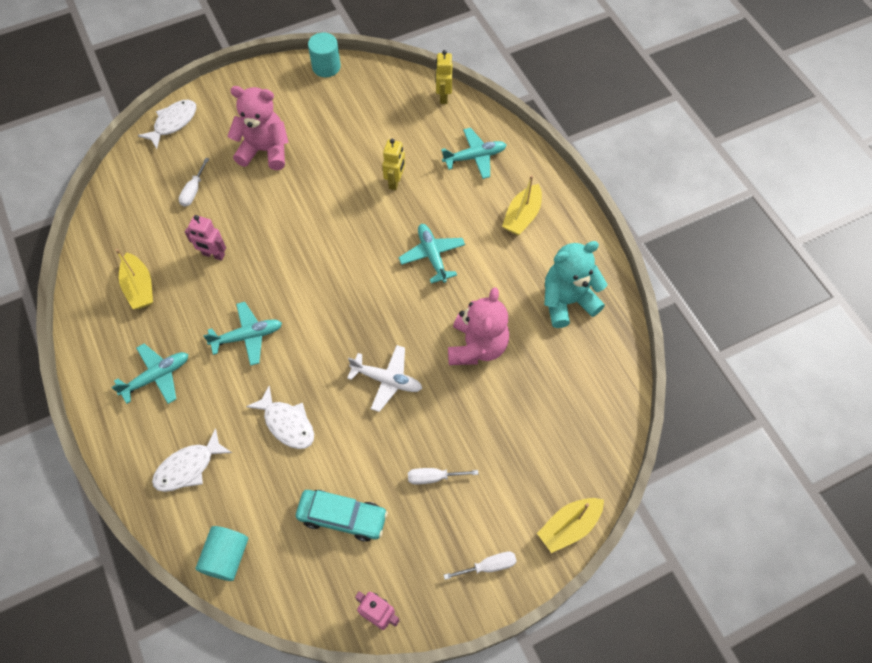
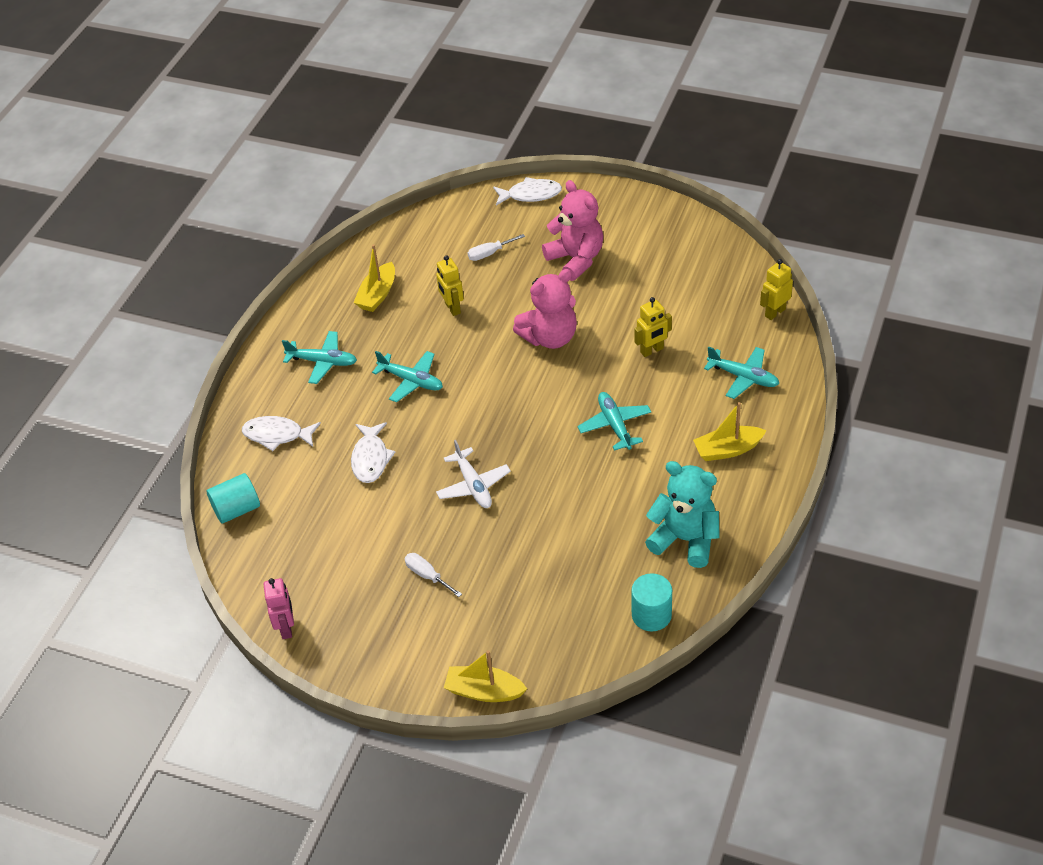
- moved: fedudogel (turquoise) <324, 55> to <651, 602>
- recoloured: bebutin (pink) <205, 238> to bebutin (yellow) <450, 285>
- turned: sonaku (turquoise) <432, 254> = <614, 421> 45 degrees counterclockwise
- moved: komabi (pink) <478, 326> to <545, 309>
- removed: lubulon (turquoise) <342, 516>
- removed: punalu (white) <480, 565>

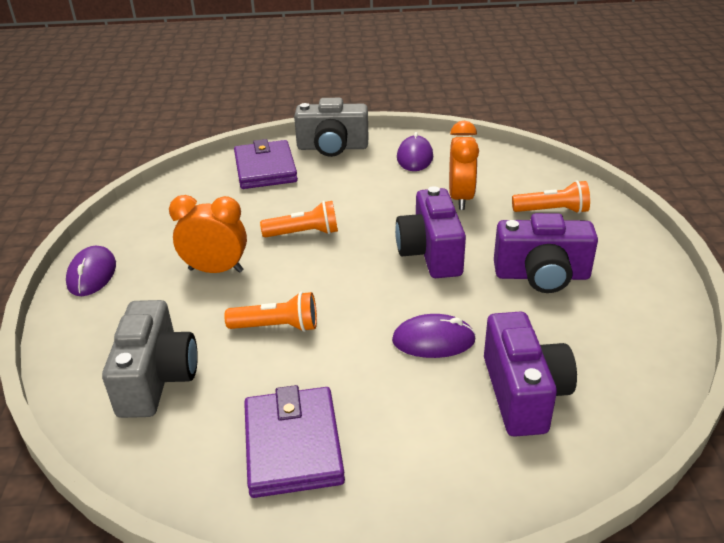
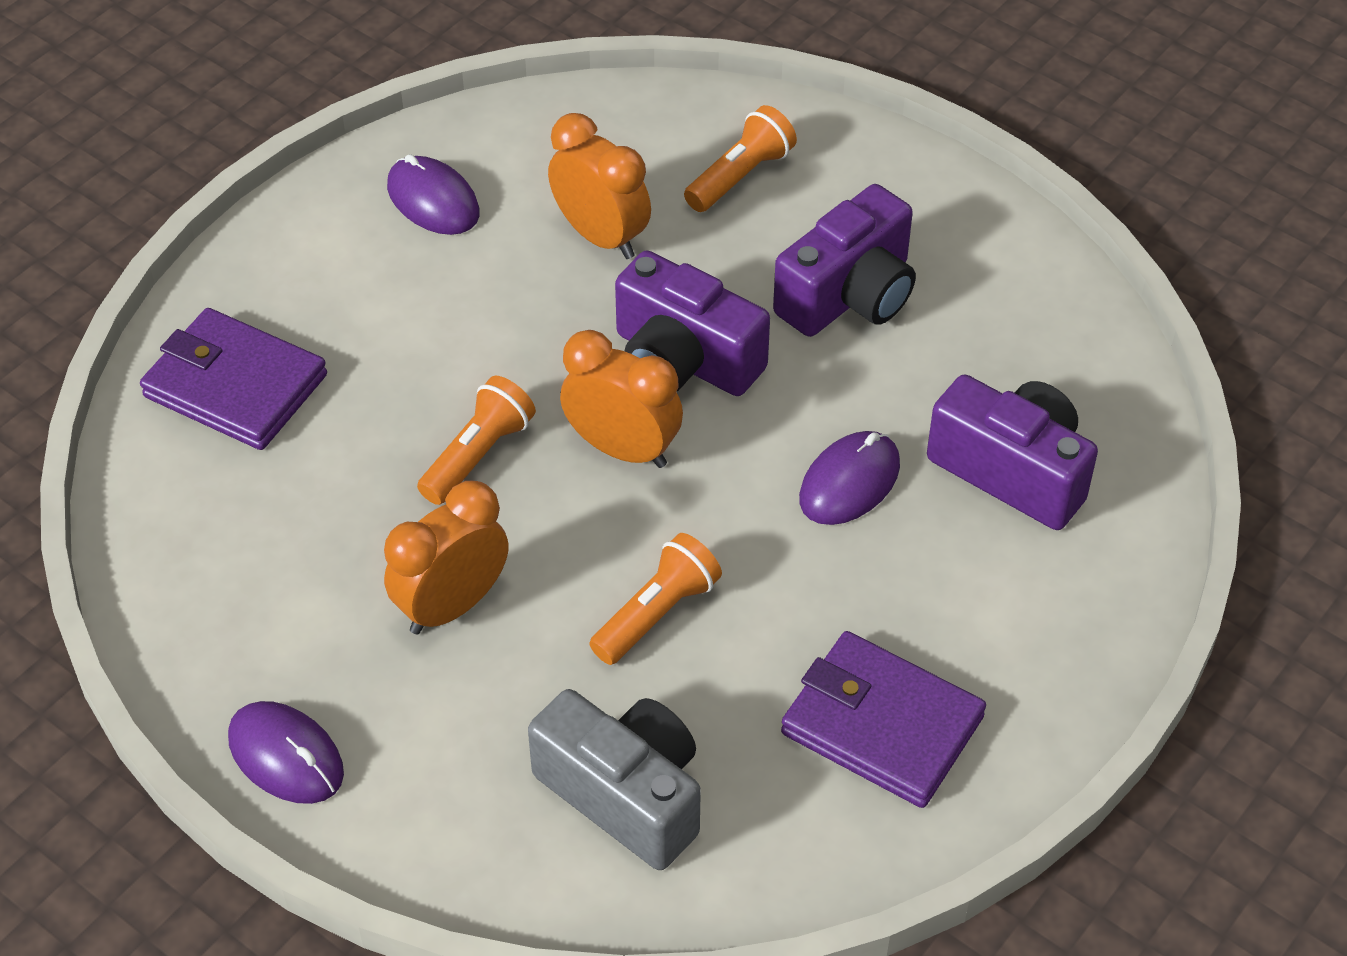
- removed: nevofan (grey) <331, 127>
- added: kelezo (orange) <621, 399>

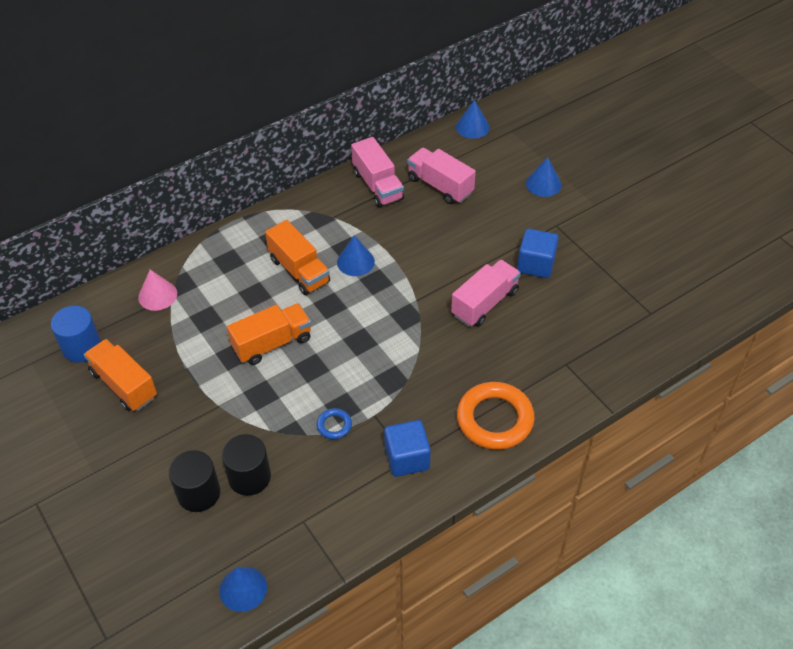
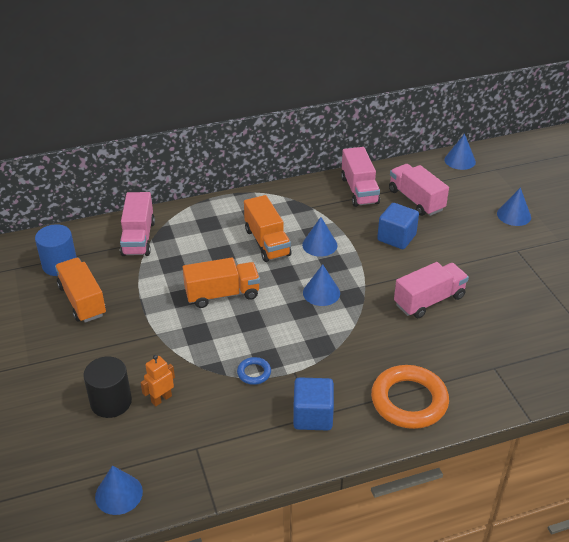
- moved: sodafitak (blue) <538, 253> to <398, 226>
- replaced: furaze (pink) <157, 290> to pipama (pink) <137, 224>
- replaced: fedudogel (black) <246, 465> to bebutin (orange) <158, 381>
- added: furaze (blue) <321, 285>

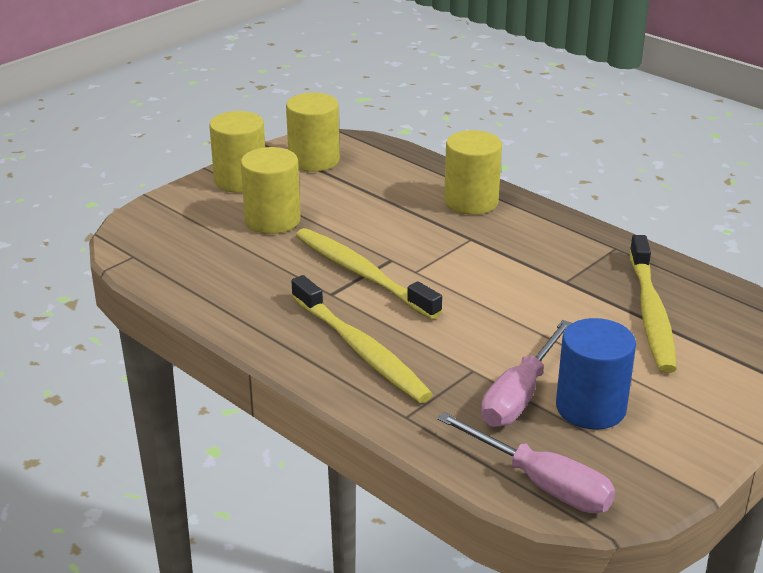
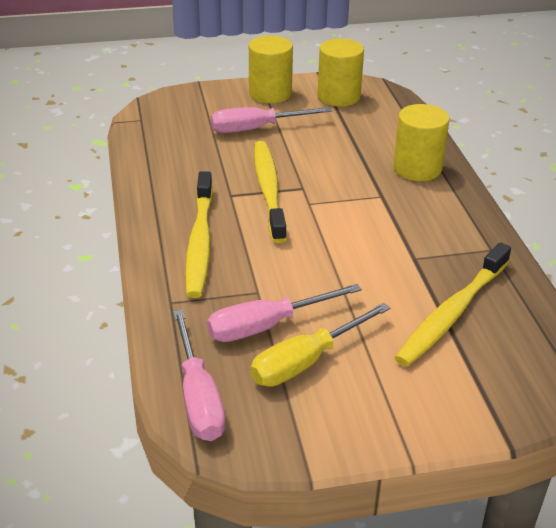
- replaced: fedudogel (yellow) <271, 190> to punalu (pink) <271, 120>
- replaced: fedudogel (blue) <596, 374> to punalu (yellow) <320, 345>

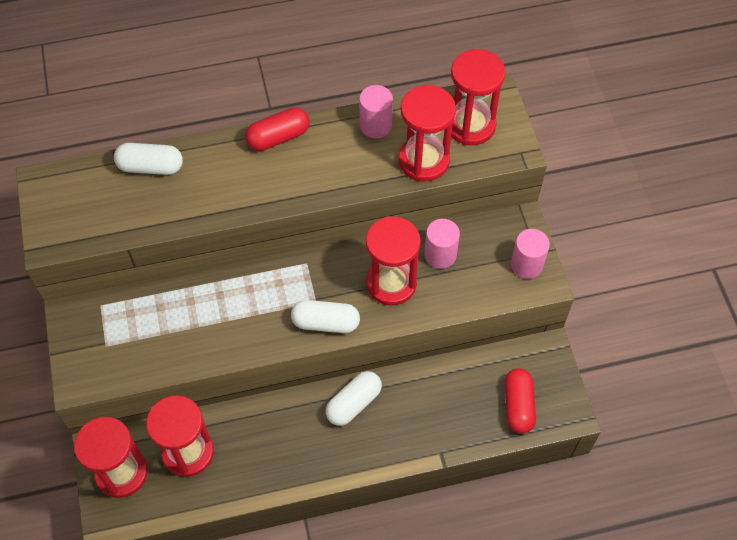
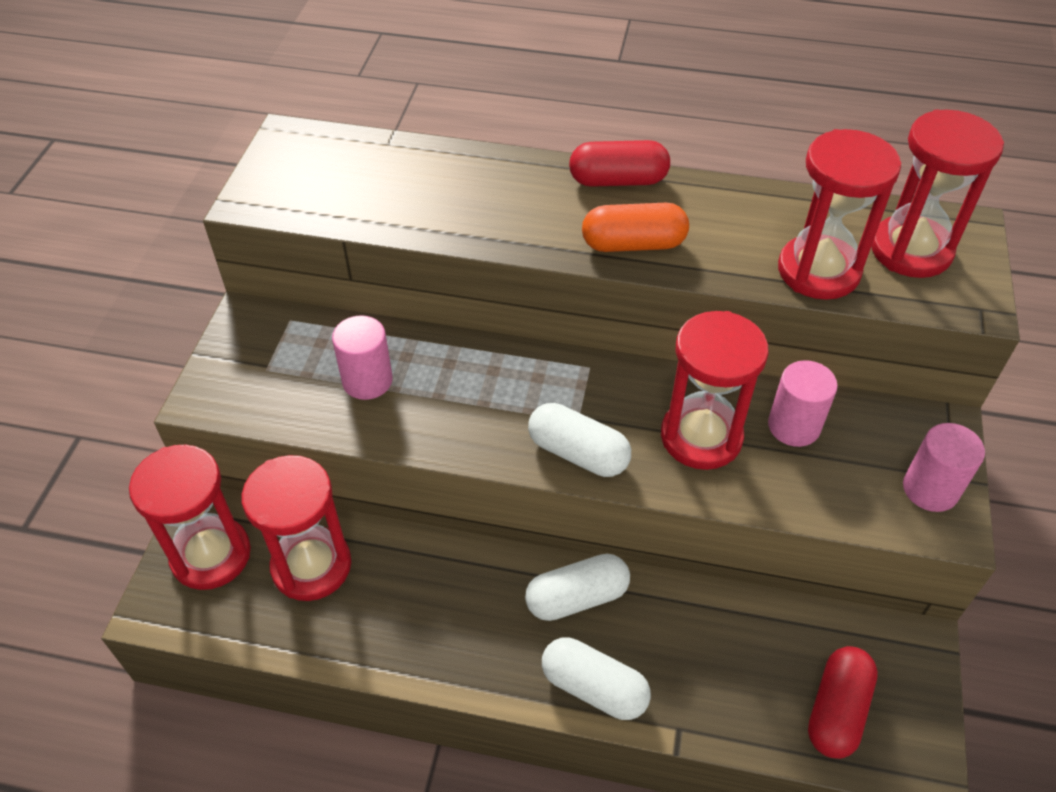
- moved: fedudogel (pink) <376, 111> to <362, 357>
- moved: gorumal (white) <148, 159> to <596, 679>
- added: gorumal (orange) <635, 227>

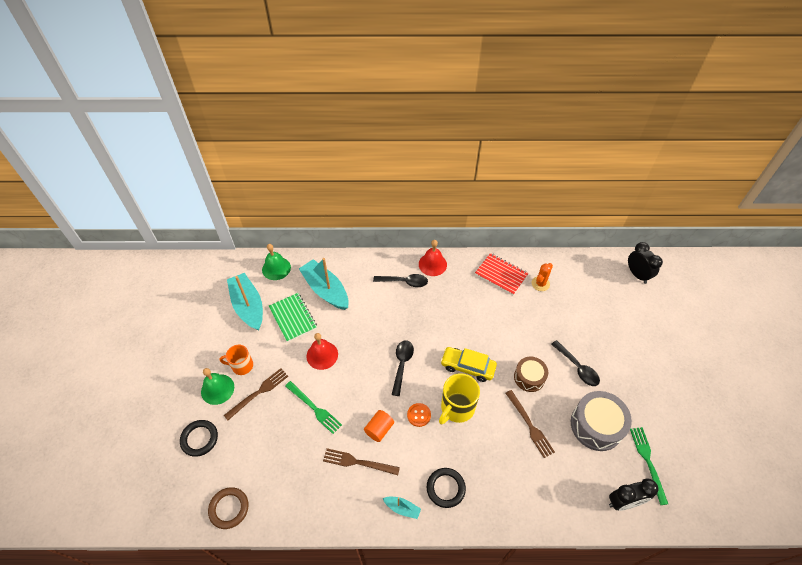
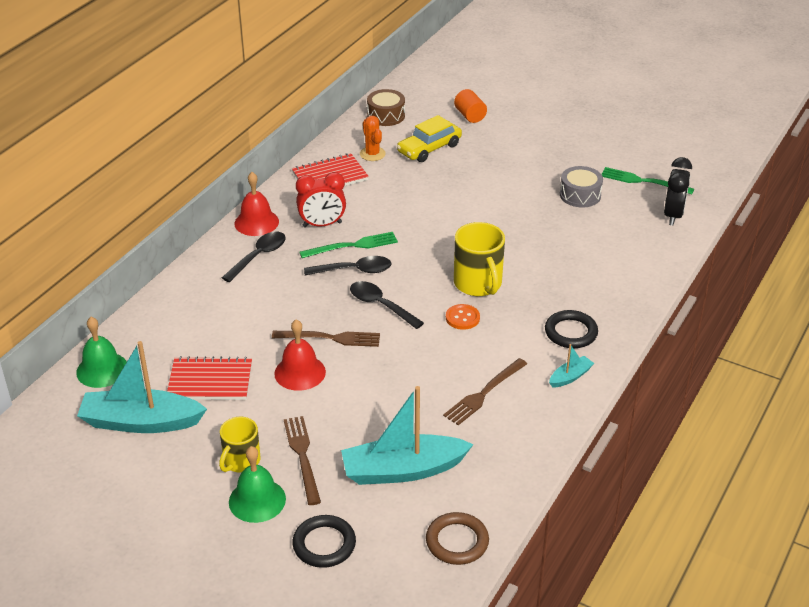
- removed: kelezo (black) <645, 263>
- moved: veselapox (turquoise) <324, 284> to <407, 435>
- recoloured: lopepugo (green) <293, 317> to lopepugo (red) <209, 378>
- moved: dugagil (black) <575, 363> to <348, 265>
- recoloured: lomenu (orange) <236, 359> to lomenu (yellow) <239, 445>
- moved: lubulon (yellow) <469, 364> to <429, 138>
- moved: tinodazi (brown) <531, 374> to <386, 107>
- moved: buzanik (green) <313, 407> to <348, 245>
- moved: buzanik (brown) <530, 424> to <326, 339>
- resized: tinodazi (grey) <601, 421> = <581, 186> x0.63
- moved: fedudogel (orange) <379, 426> to <470, 106>
- added: kelezo (red) <321, 200>

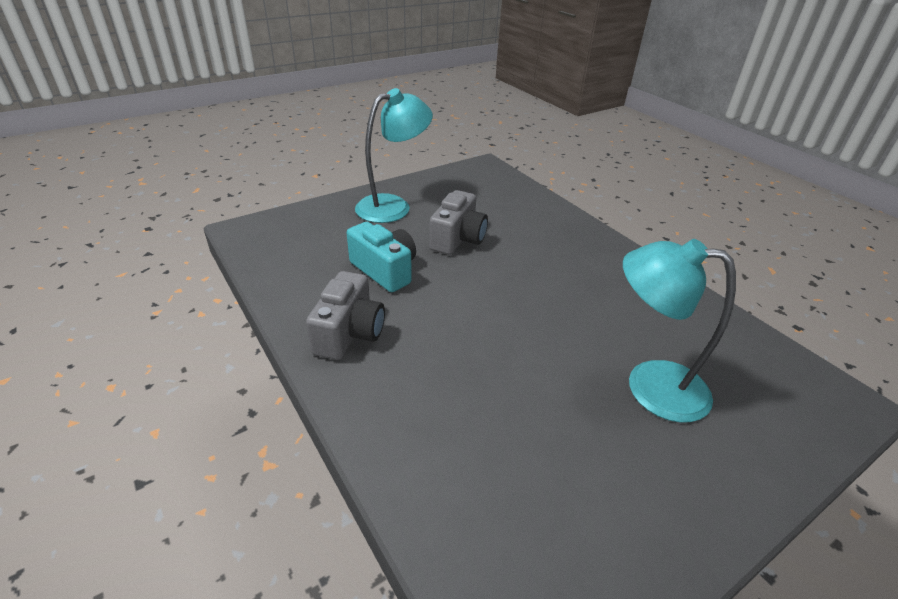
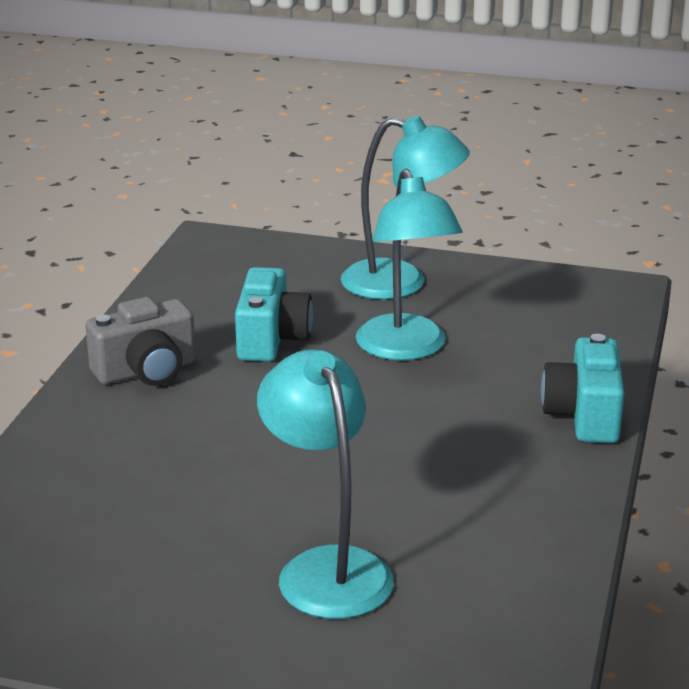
- replaced: nevofan (grey) <458, 222> to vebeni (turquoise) <409, 264>
- added: nevofan (turquoise) <582, 388>

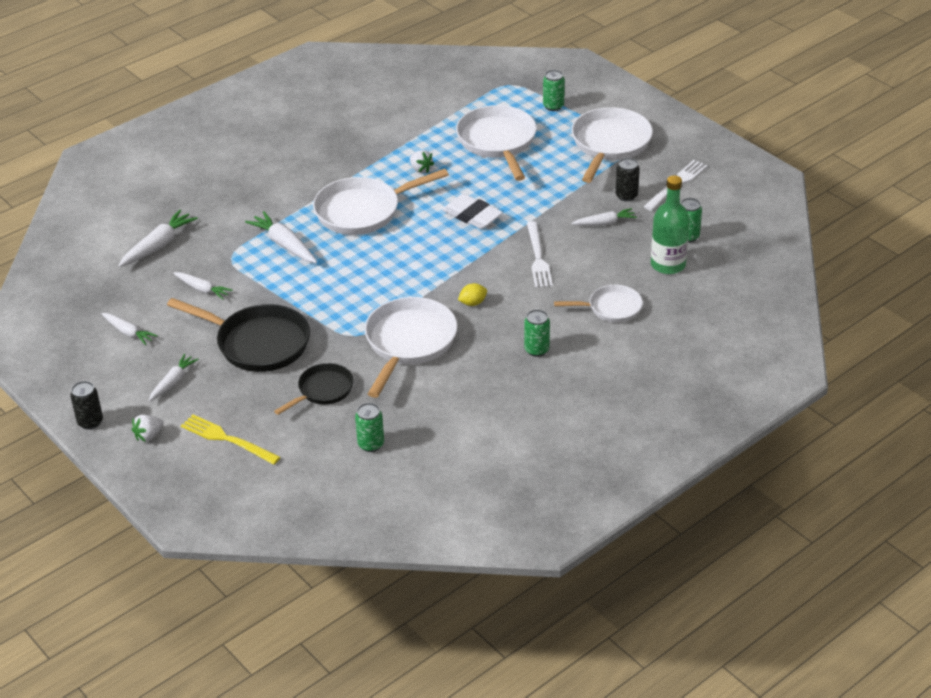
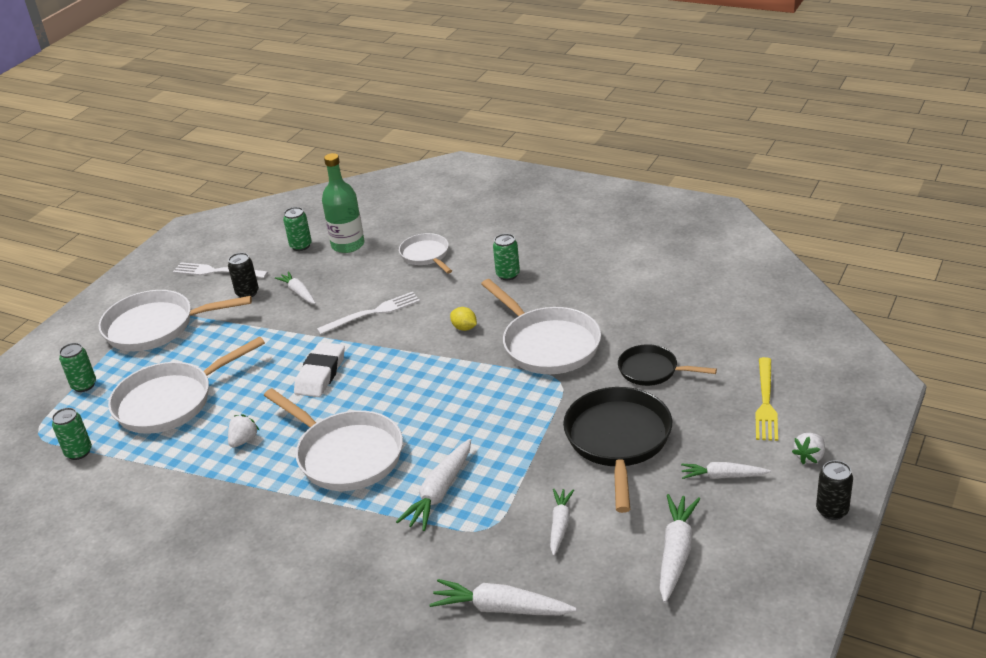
- turned: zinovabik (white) <411, 347> = <541, 326> 120 degrees counterclockwise
- resized: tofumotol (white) <129, 329> = <679, 548> x1.52
- moved: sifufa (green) <369, 427> to <72, 434>
- turned: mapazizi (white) <147, 428> = <808, 448> 105 degrees clockwise

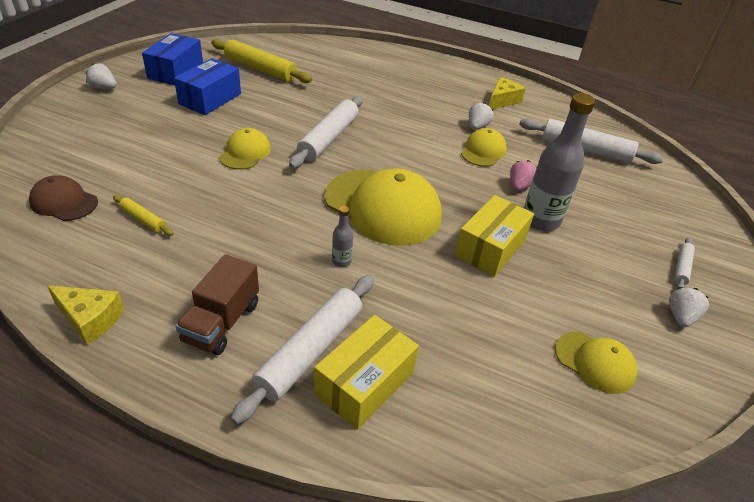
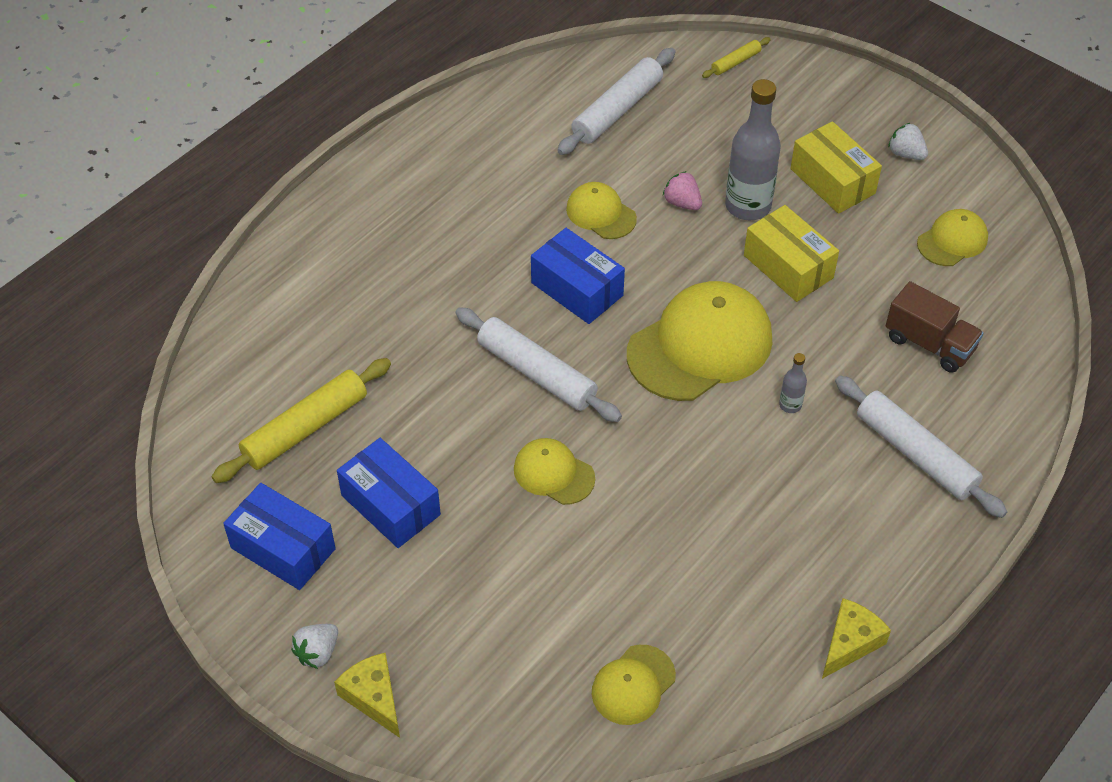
- moved: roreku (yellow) <507, 93> to <367, 695>
- removed: mapazizi (white) <481, 116>
- recoloured: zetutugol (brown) <63, 198> to zetutugol (yellow) <634, 685>
- moved: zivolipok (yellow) <143, 215> to <736, 57>
- removed: zivolipok (white) <684, 264>
- moved: pipama (brown) <217, 304> to <935, 327>
- moved: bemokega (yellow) <366, 372> to <836, 167>
- added: bemokega (blue) <578, 276>

